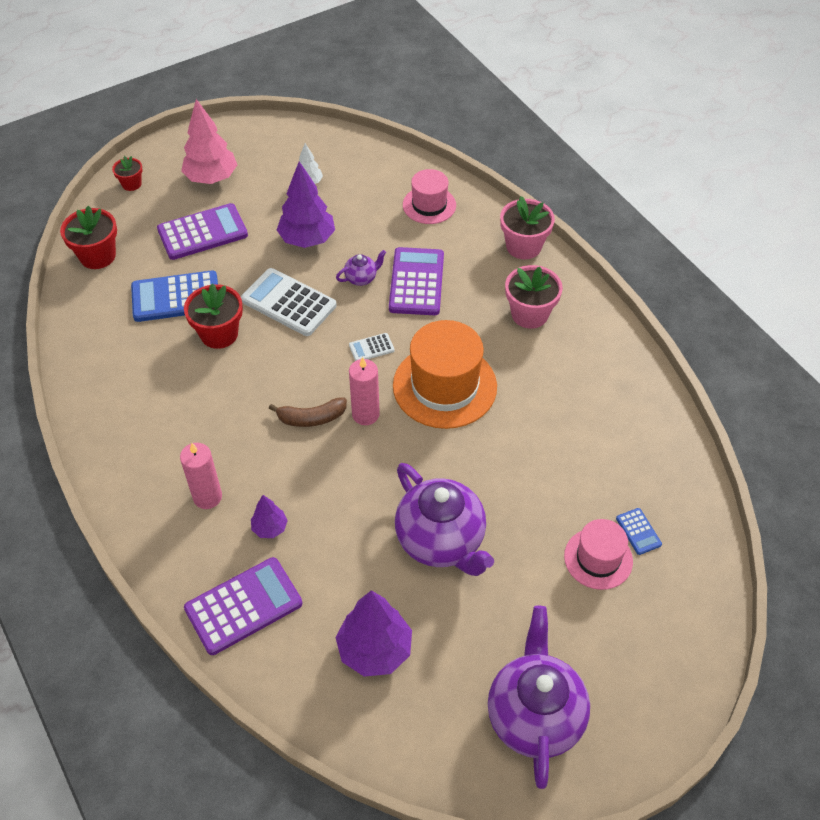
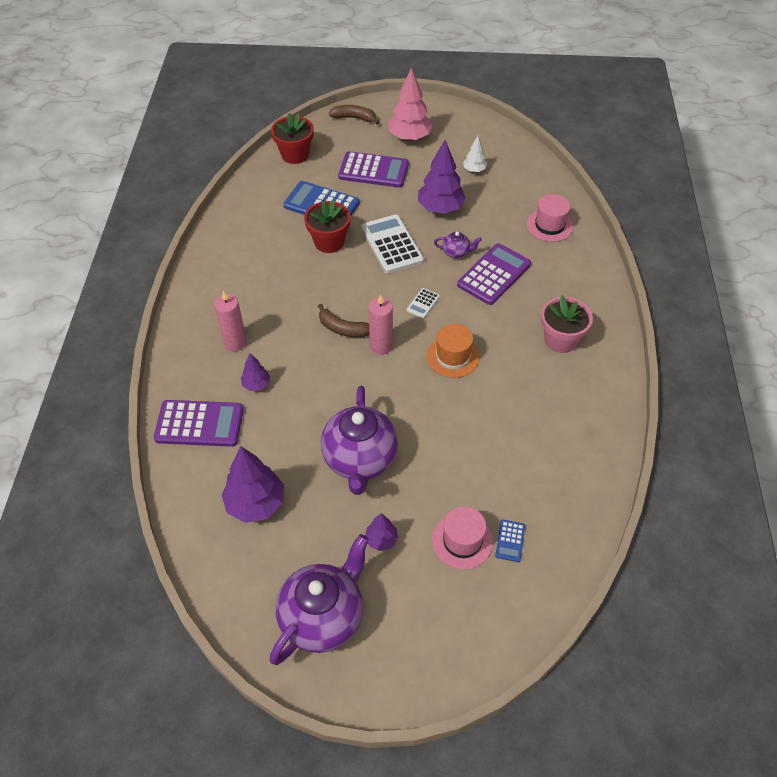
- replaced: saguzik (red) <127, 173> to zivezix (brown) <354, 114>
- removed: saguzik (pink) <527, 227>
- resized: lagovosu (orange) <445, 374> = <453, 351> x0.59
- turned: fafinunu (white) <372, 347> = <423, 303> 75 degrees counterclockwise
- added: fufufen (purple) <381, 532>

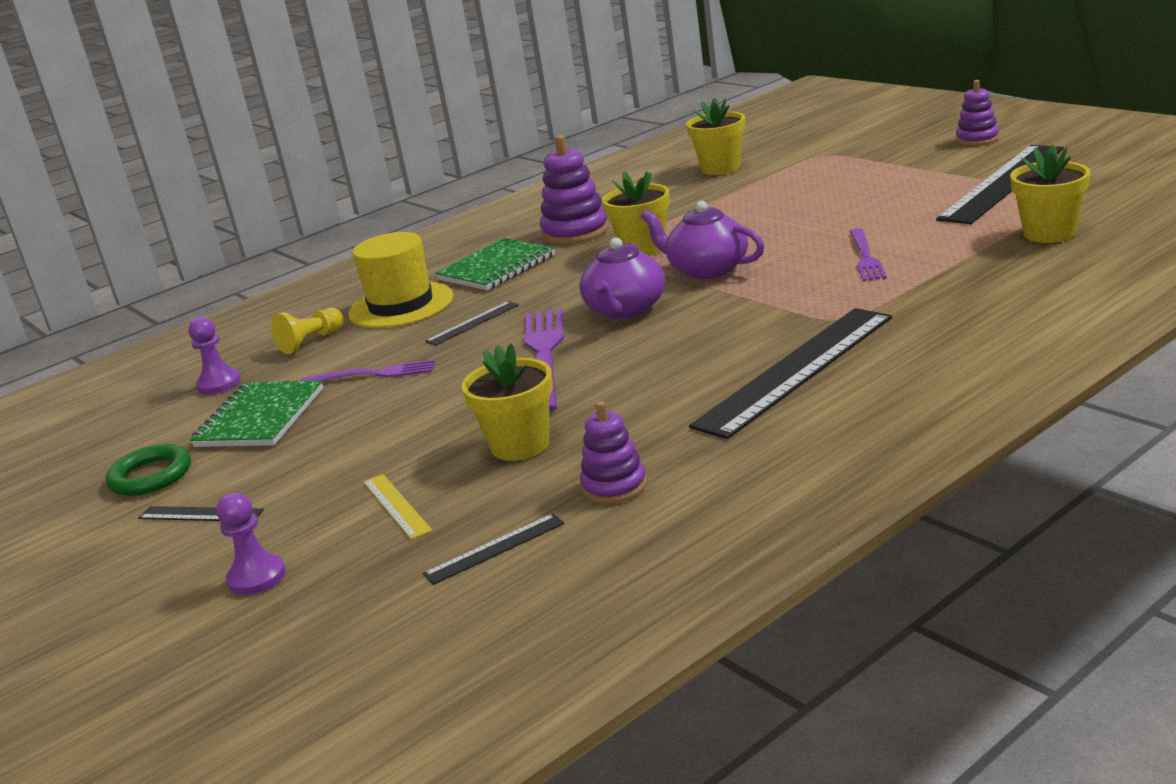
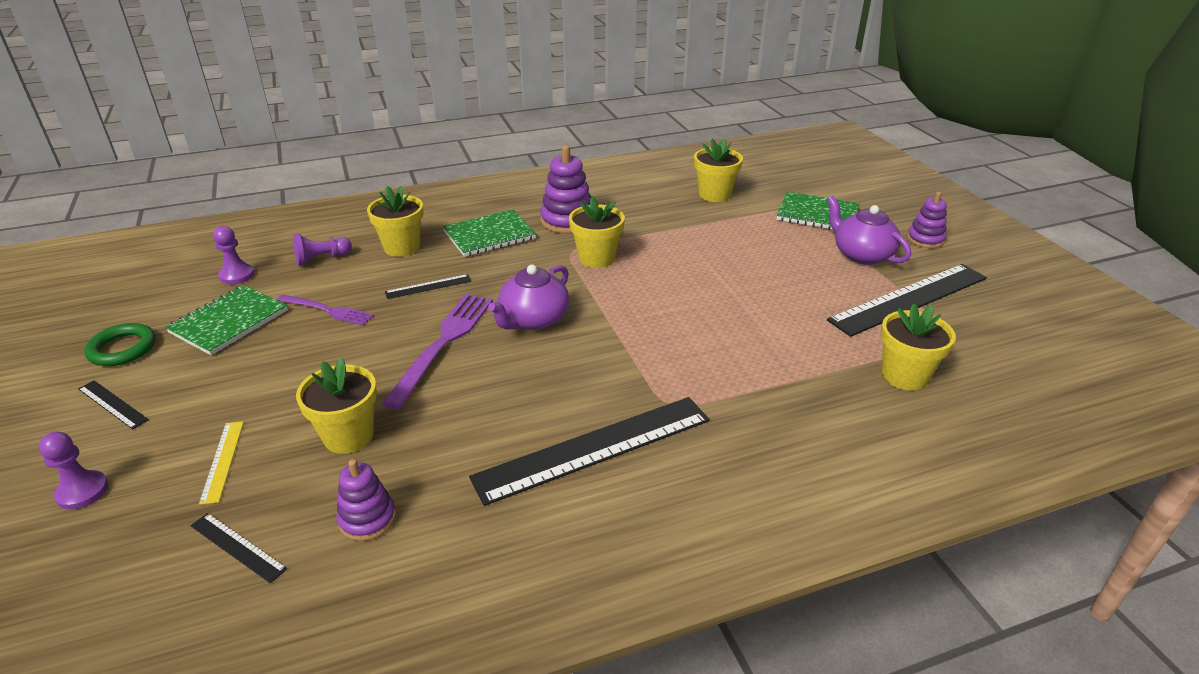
- moved: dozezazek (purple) <702, 240> to <869, 230>
- removed: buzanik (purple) <868, 254>
- replaced: lagovosu (yellow) <400, 280> to saguzik (yellow) <395, 221>
- recoloured: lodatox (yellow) <307, 331> to lodatox (purple) <322, 250>
- turned: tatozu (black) <494, 549> = <238, 548> 45 degrees clockwise
- added: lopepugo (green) <818, 210>

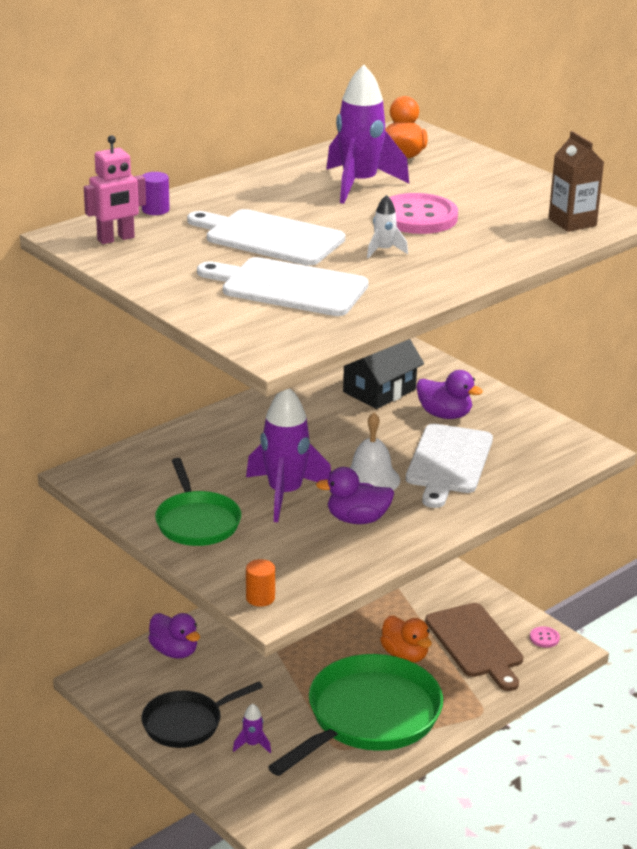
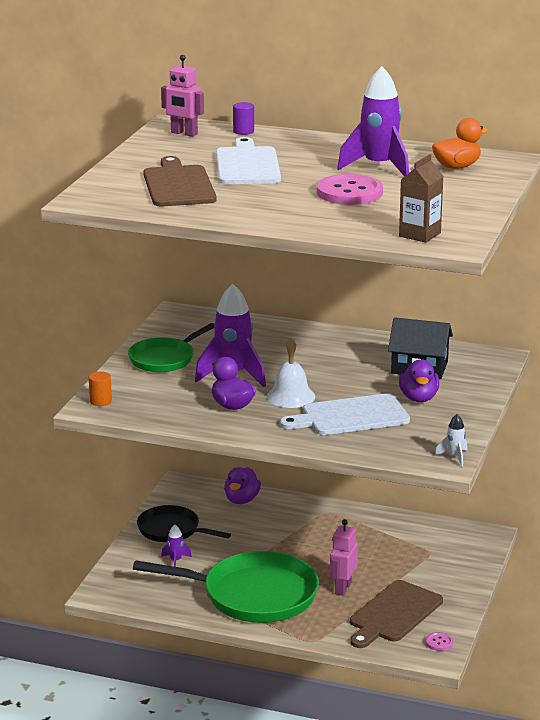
- moved: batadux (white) <387, 226> to <451, 440>
- recoloured: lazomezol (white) <283, 286> to lazomezol (brown) <180, 181>
- replaced: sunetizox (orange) <406, 639> to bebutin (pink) <344, 557>

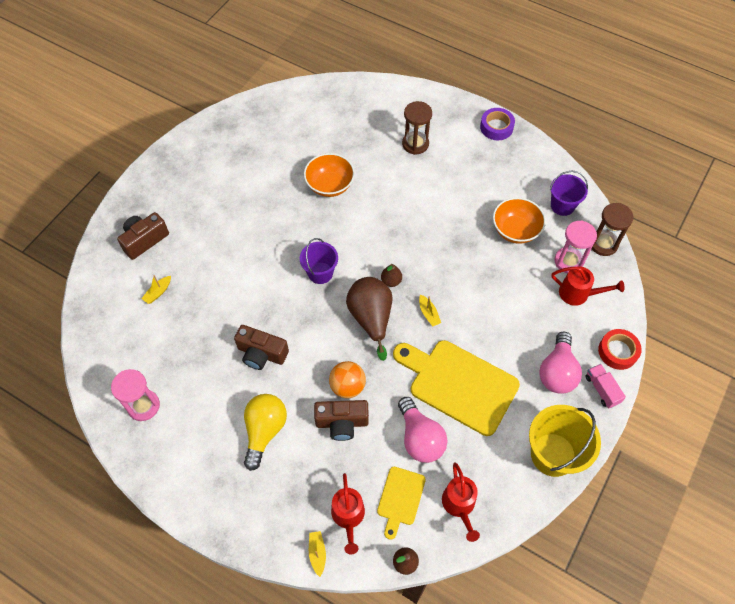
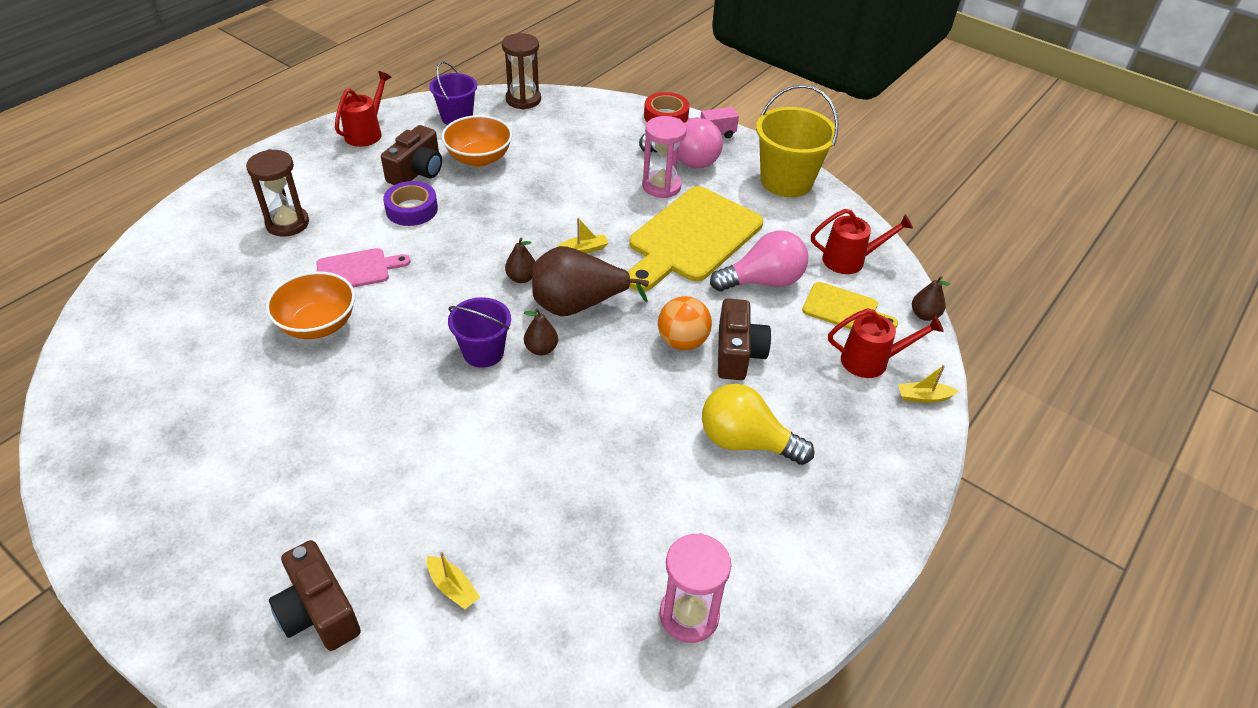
- moved: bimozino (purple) <497, 124> to <410, 203>
- moved: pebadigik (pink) <575, 246> to <664, 157>
- moved: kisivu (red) <588, 286> to <363, 109>
- moved: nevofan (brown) <261, 347> to <411, 155>
- added: lazomezol (pink) <363, 268>
- added: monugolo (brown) <541, 332>

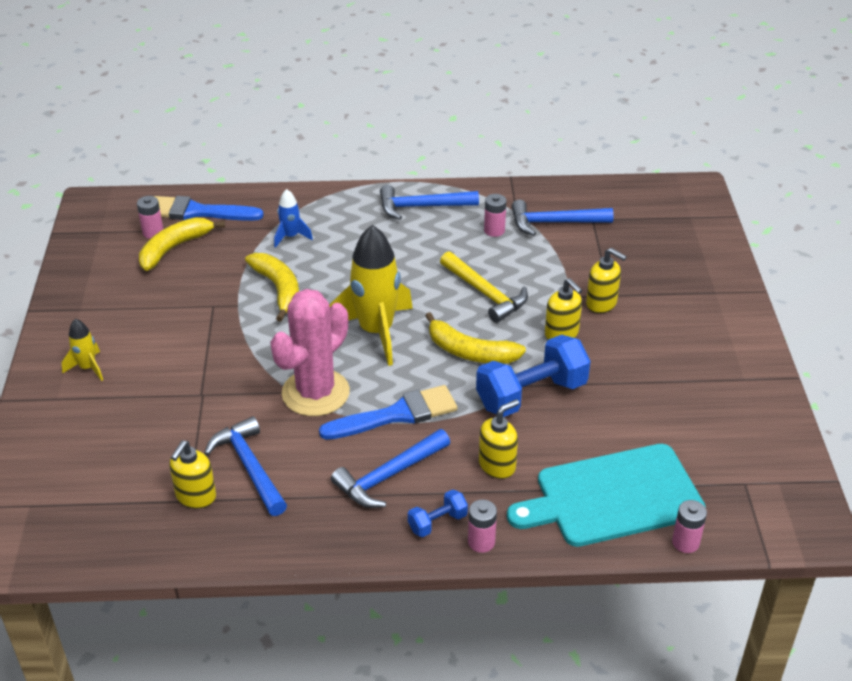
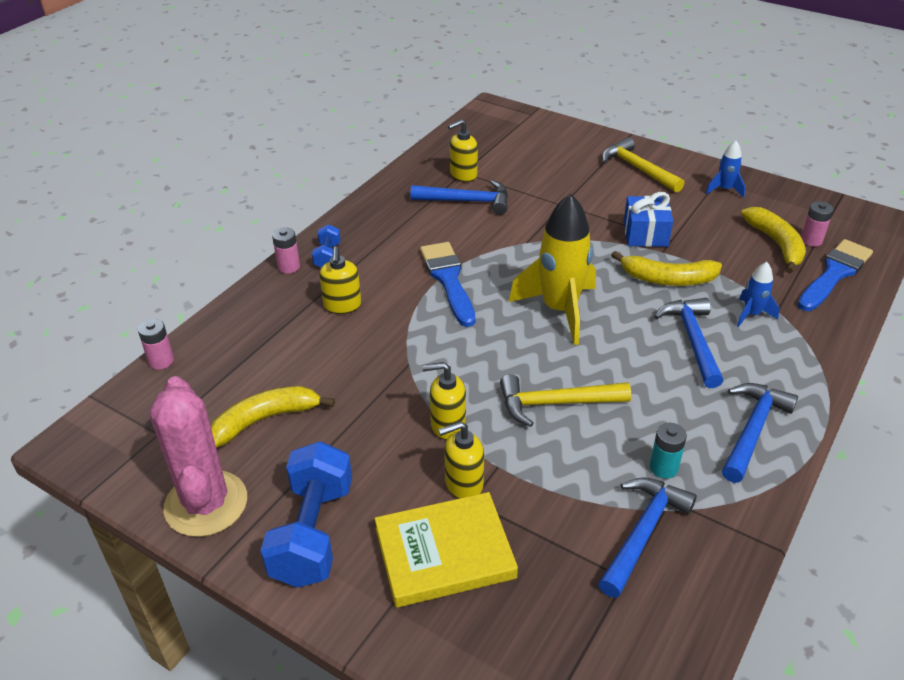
- recoloured: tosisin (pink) <495, 215> to tosisin (turquoise) <668, 451>
- moved: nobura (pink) <310, 352> to <198, 456>
- moved: zivezix (yellow) <475, 338> to <273, 417>
- replaced: batadux (yellow) <82, 350> to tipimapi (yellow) <643, 165>
- moved: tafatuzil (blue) <533, 376> to <306, 514>
- turned: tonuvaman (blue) <388, 412> = <448, 284> 150 degrees clockwise
- moved: tipimapi (blue) <390, 468> to <688, 343>
- turned: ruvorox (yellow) <192, 474> = <463, 150> 90 degrees counterclockwise
- removed: lazomezol (turquoise) <606, 495>
- added: batadux (blue) <725, 169>
- added: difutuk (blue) <648, 219>
- added: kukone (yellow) <446, 550>

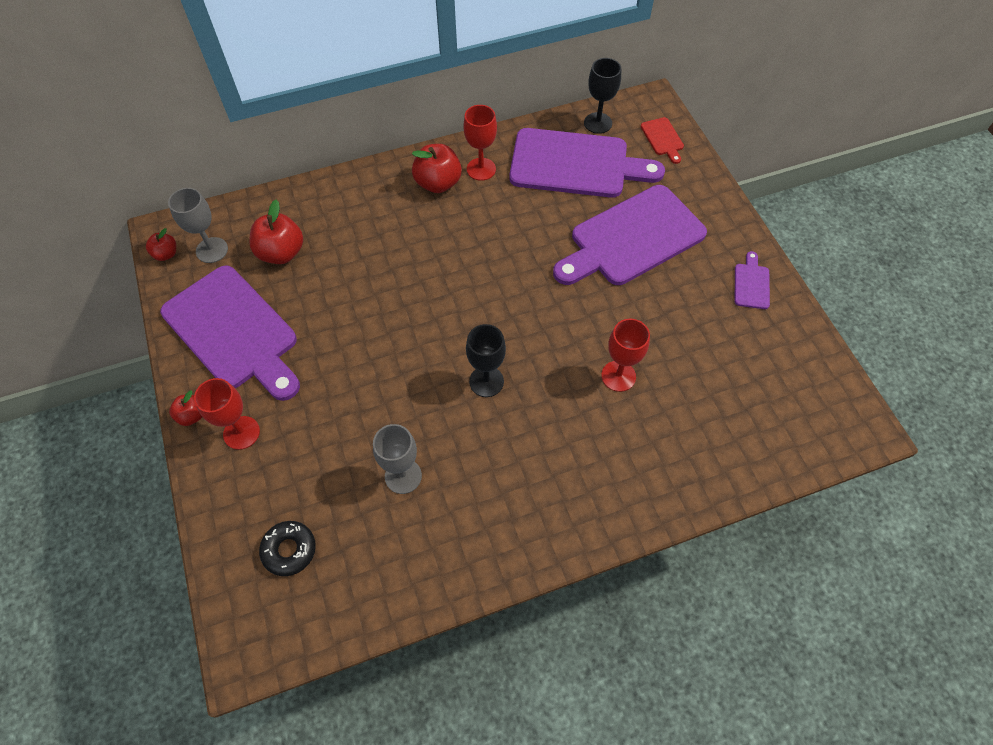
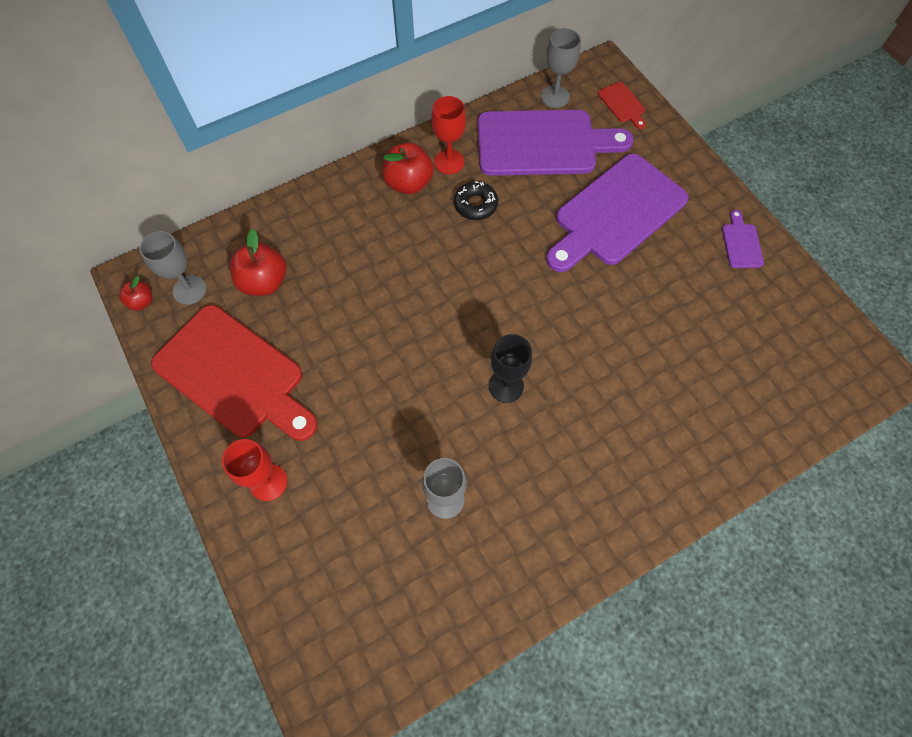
- recoloured: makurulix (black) <602, 96> to makurulix (grey) <561, 68>
- recoloured: lazomezol (purple) <230, 333> to lazomezol (red) <234, 373>
- removed: makurulix (red) <625, 355>
- removed: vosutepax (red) <185, 408>
- moved: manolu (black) <287, 548> to <476, 200>

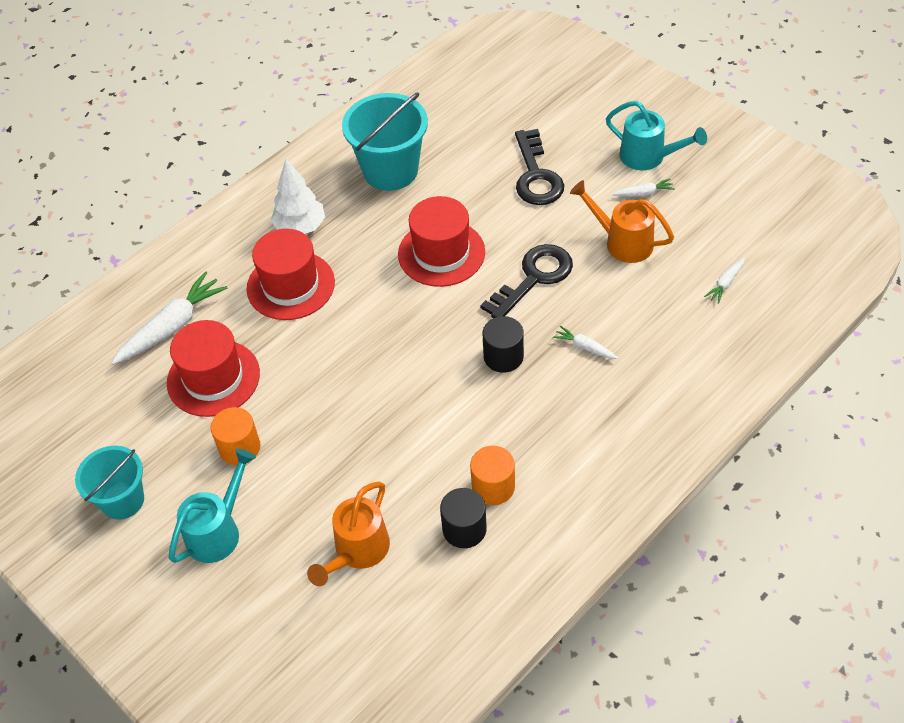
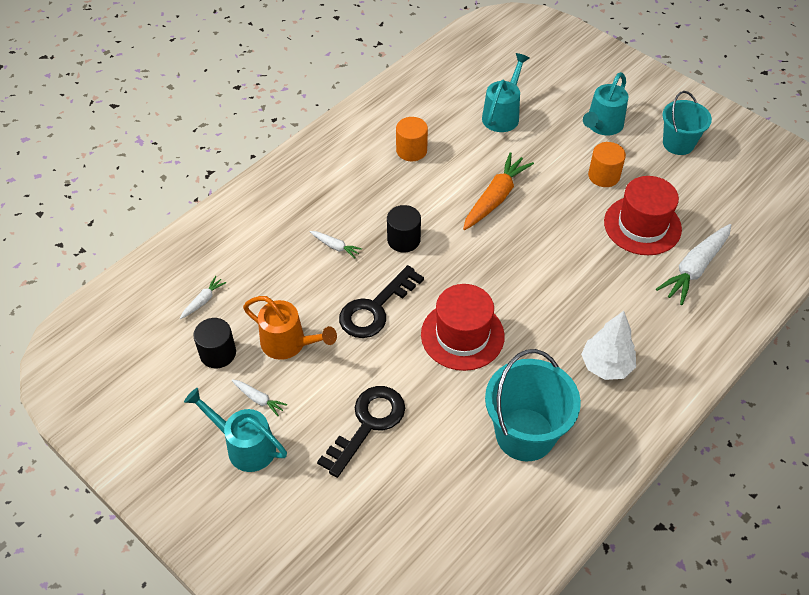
- turned: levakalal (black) <539, 167> = <361, 432> 45 degrees clockwise
- turned: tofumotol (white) <643, 187> = <259, 398> 135 degrees counterclockwise
- removed: lagovosu (red) <290, 274>
- recoloured: kisivu (orange) <348, 534> to kisivu (turquoise) <505, 92>
- moved: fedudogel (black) <463, 518> to <214, 343>
- added: tofumotol (orange) <498, 191>

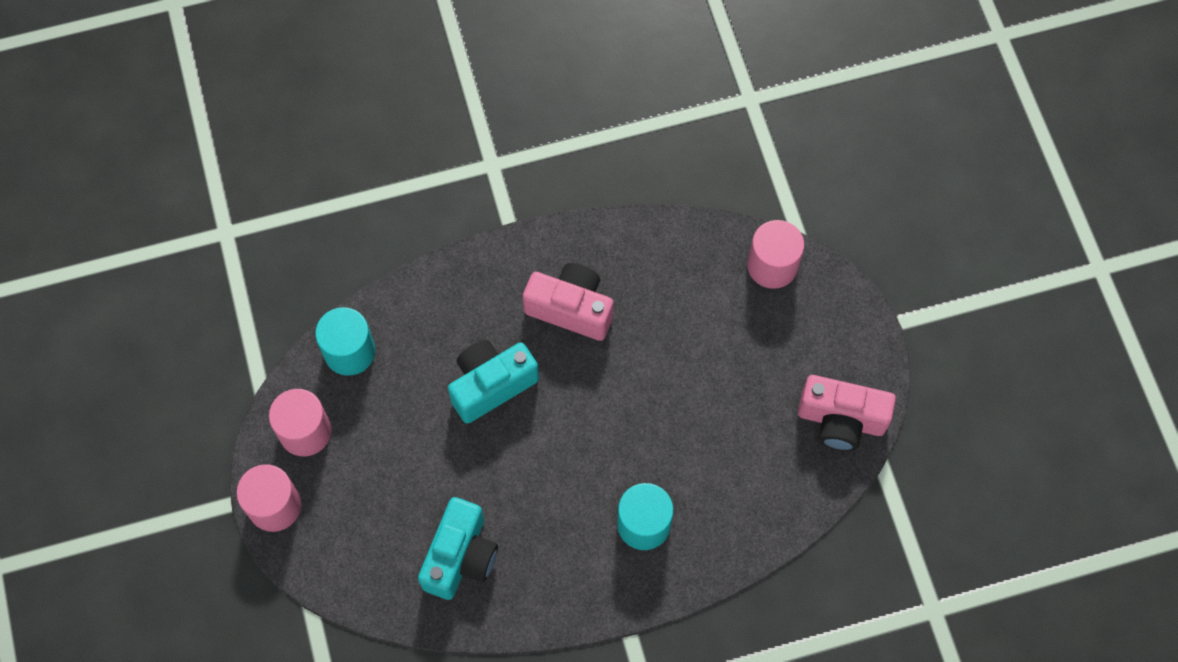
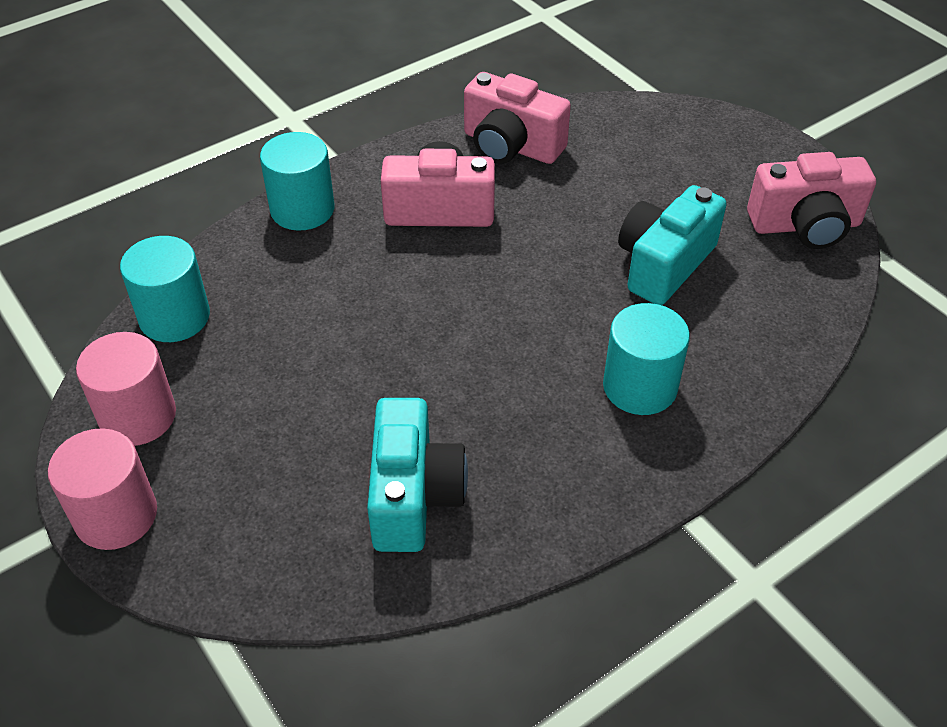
- removed: fedudogel (pink) <775, 254>
- moved: nevofan (turquoise) <493, 382> to <672, 245>
- added: nevofan (pink) <517, 118>
- added: fedudogel (turquoise) <297, 181>

